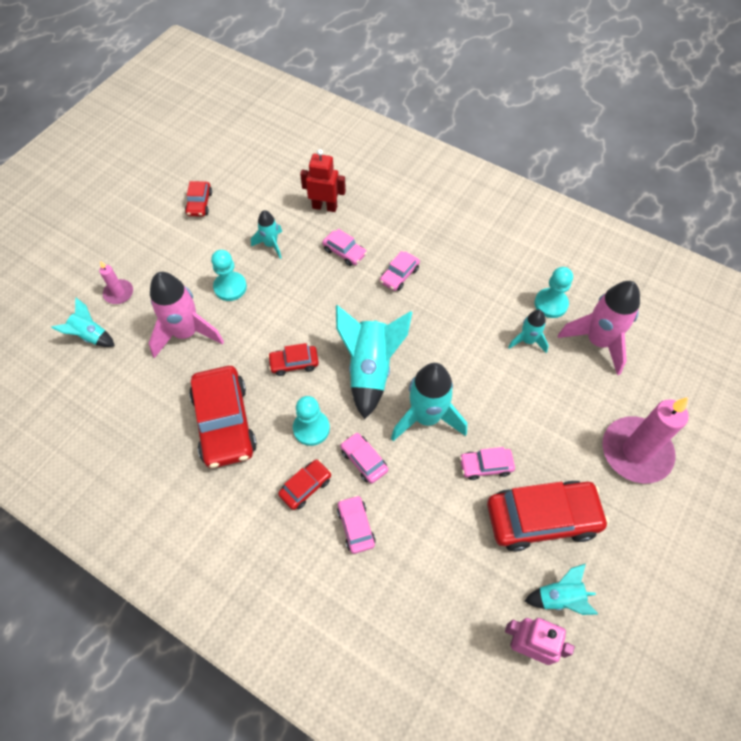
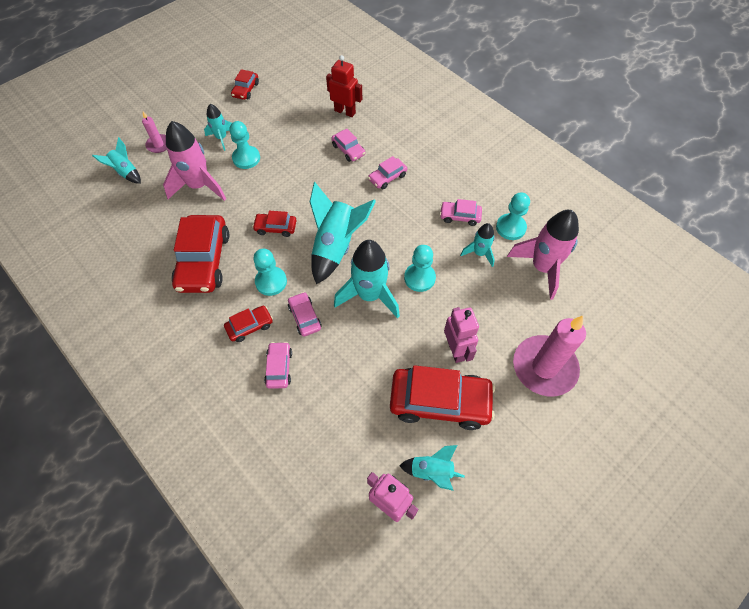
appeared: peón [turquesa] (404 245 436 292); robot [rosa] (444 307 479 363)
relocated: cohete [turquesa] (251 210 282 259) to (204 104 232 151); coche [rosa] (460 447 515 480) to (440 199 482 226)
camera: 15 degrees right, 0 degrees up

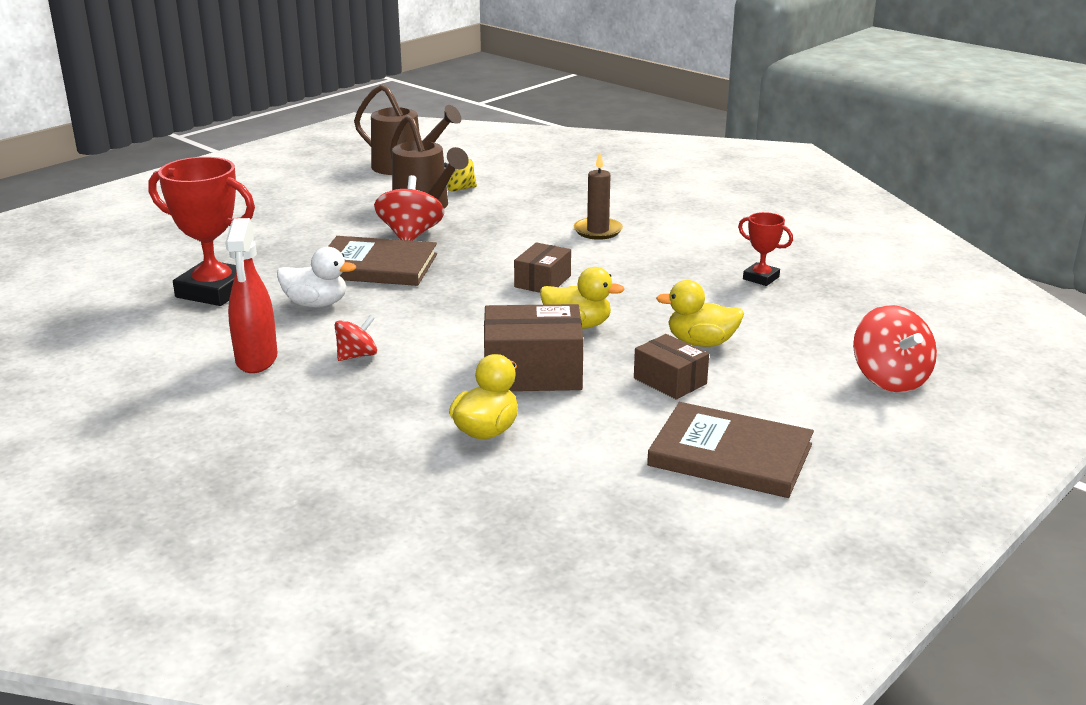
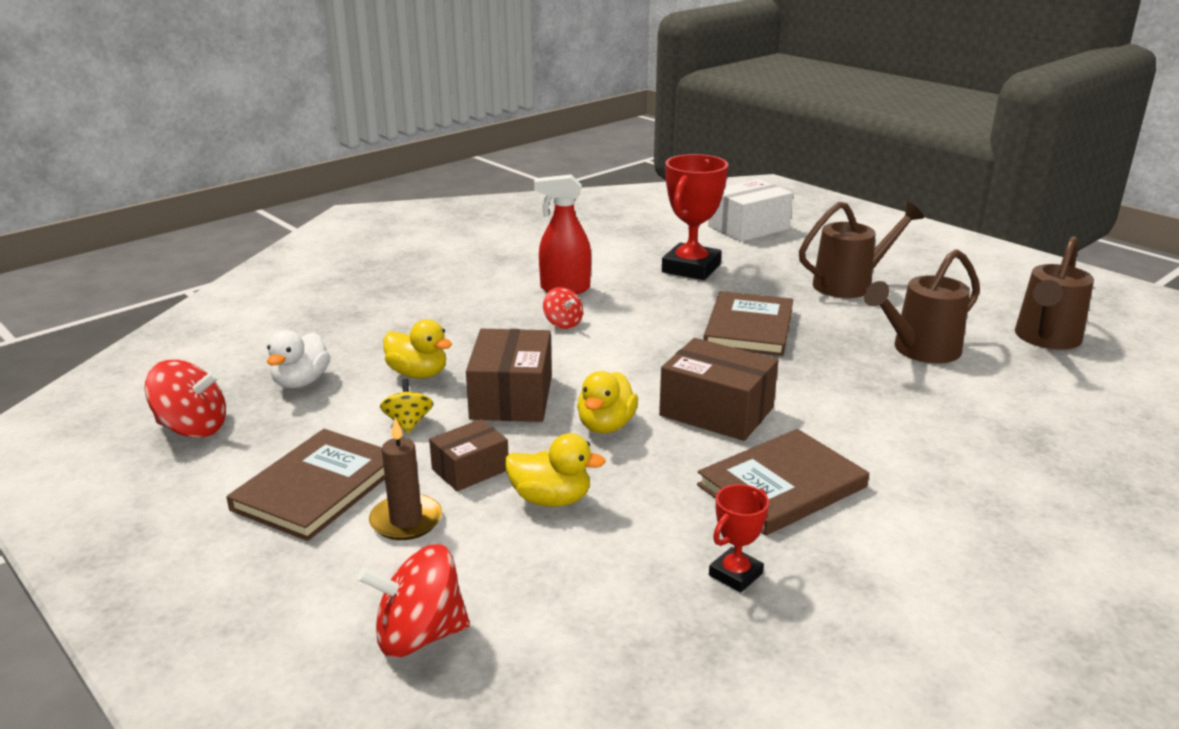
appeared: caja [blanco] (708 179 793 242); regadera [marrón] (799 202 924 298); libro [marrón] (697 429 869 536)
relocated: vela [marrón] (574 153 623 240) to (369 418 442 540); peonza [amarillo] (444 159 477 192) to (380 379 433 433); peonza [rojo] (374 175 444 241) to (145 360 226 438); pato [blanco] (277 247 356 307) to (267 330 330 388)
spun: pato [amarillo] (656 280 744 347) = (505 433 606 507) 90 degrees clockwise
size: caja [marrón] (514 242 571 293) = (659 338 778 441) x1.66
camera: 95 degrees right, 0 degrees up

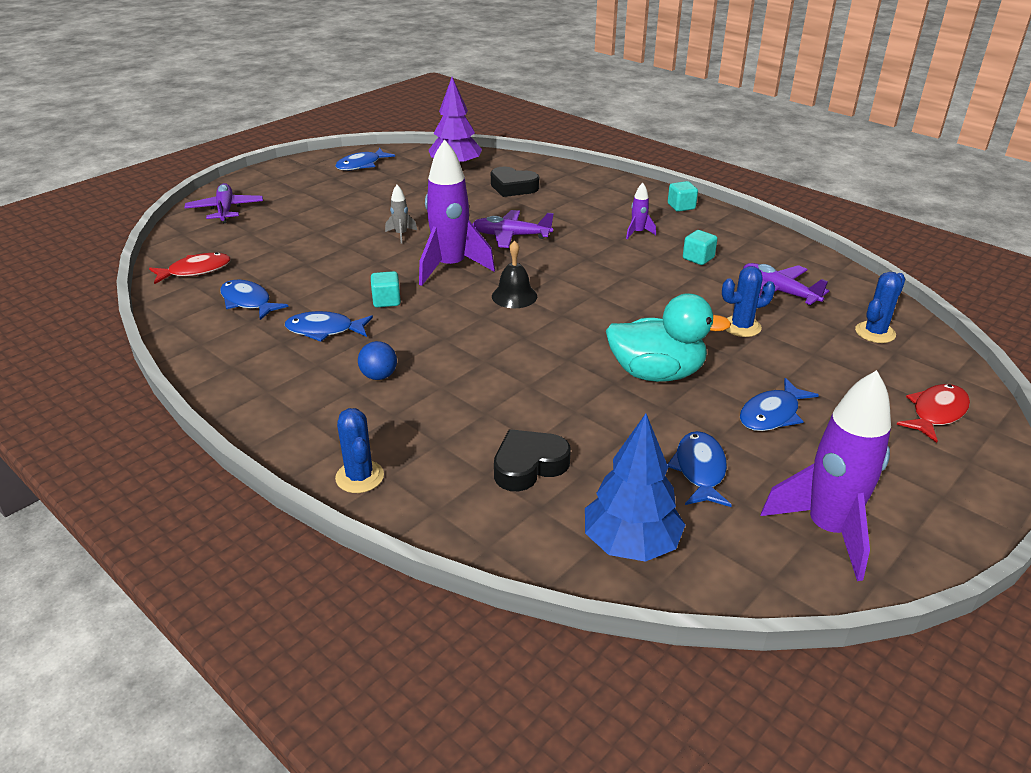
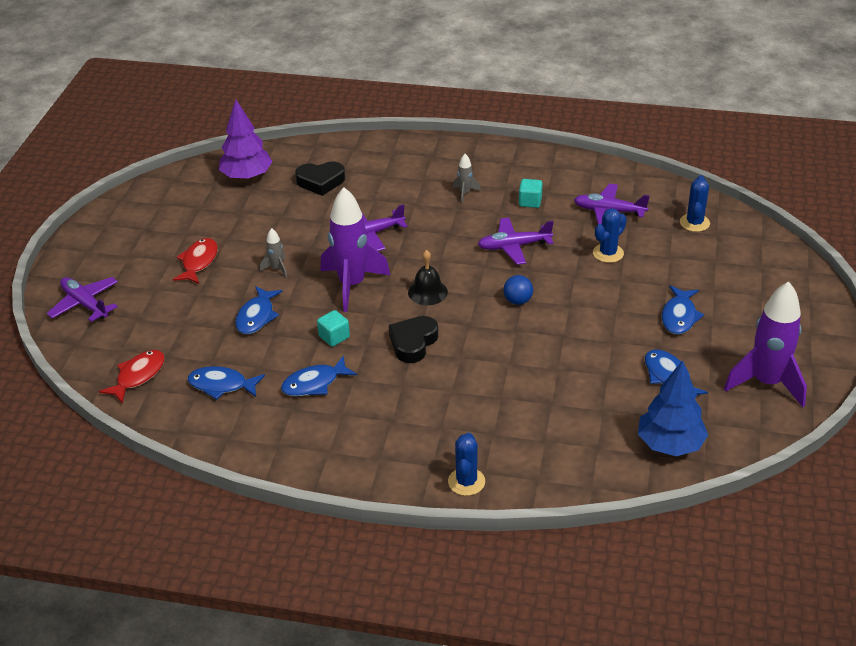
missing: cubo [turquesa] (668 181 698 212); pato [turquesa] (606 293 731 382)
appeared: avión [morado] (478 218 554 265)
relocated: pez [azul] (335 148 395 171) to (235 286 283 334); pelota [azul] (358 341 397 380) to (503 275 533 305); pez [rojo] (896 384 970 443) to (172 238 218 284); corazón [negro] (494 429 571 491) to (389 316 438 363)
colour: cohete [morado] (626 183 656 239) to cohete [gris] (453 154 481 203)
spun: cactus [azul] (335 408 384 493) = (448 433 485 496) 60 degrees clockwise
camera: 30 degrees left, 5 degrees up

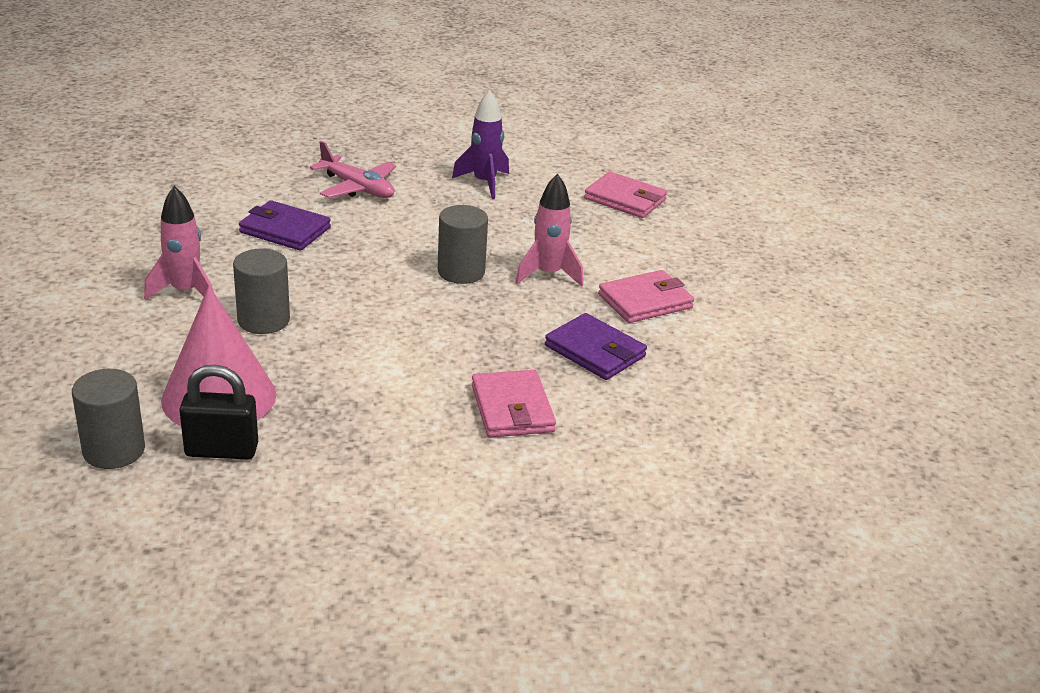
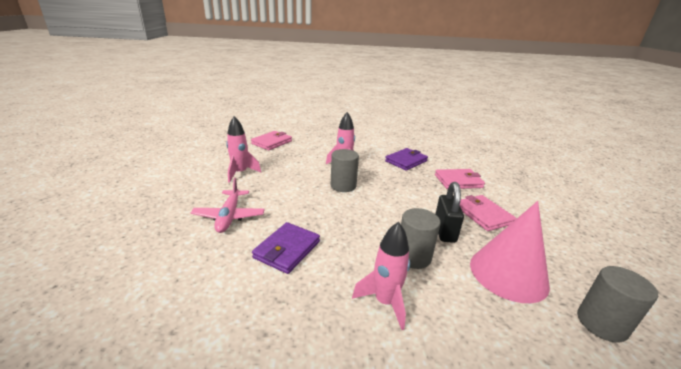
relocated: cartera [rosa] (598 270 694 323) to (460 195 516 231); candado [negro] (179 364 258 459) to (435 182 464 243)
colour: cohete [morado] (452 90 509 199) to cohete [rosa] (226 116 261 183)
spun: avión [rosa] (310 141 396 198) = (191 178 265 233) 135 degrees clockwise
camera: 85 degrees left, 5 degrees down

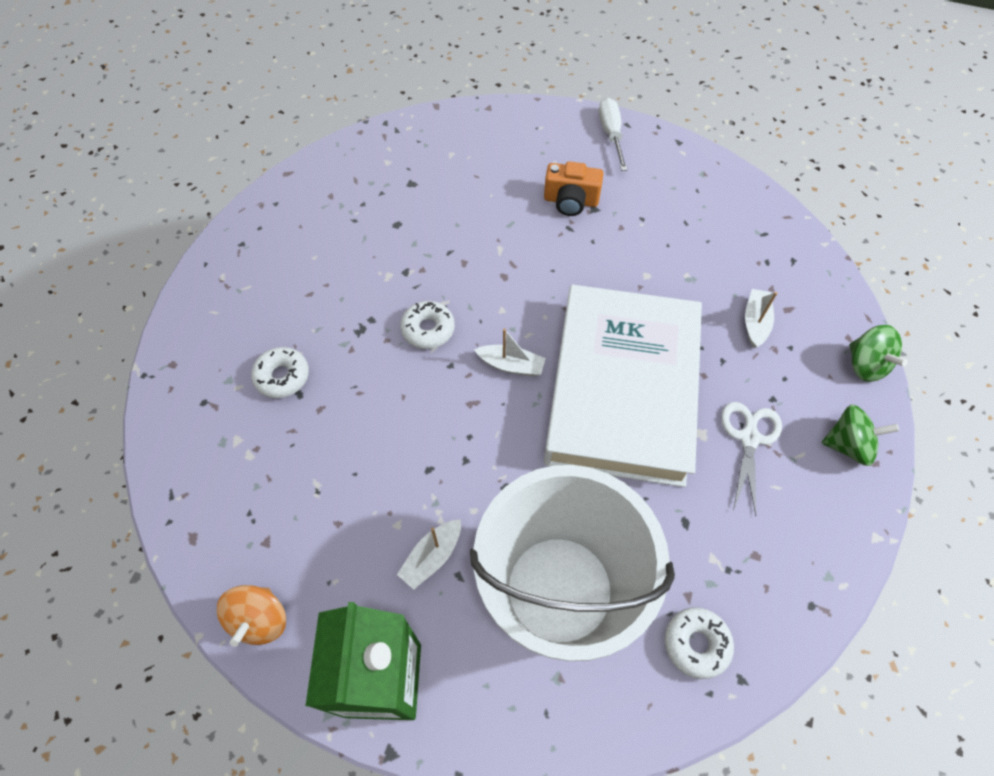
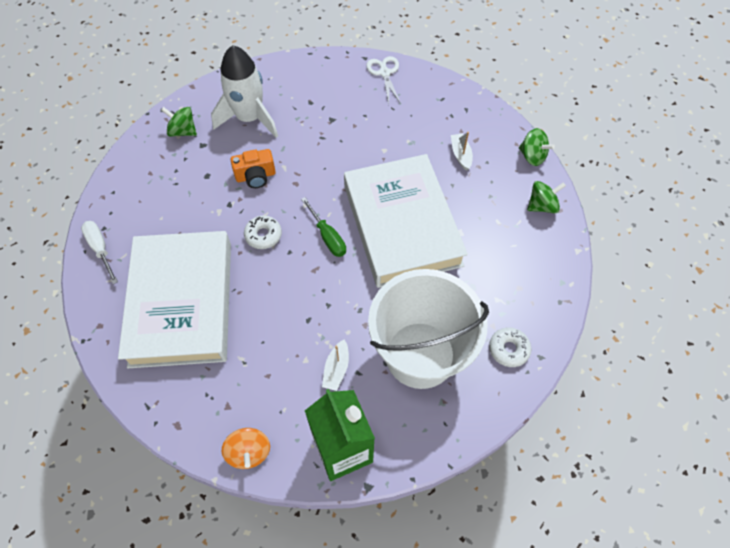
appeared: cohete [blanco] (211 45 278 138); peonza [verde] (161 107 197 137)
relocated: destornillador [blanco] (599 98 628 171) to (81 221 118 284); cámara [naranja] (544 161 603 216) to (230 149 276 188); tijeras [blanco] (721 402 782 515) to (366 56 401 104)
exchanged: barco [blanco] (474 328 546 376) to destornillador [verde] (301 197 346 257); rosquilla [blanco] (251 347 309 398) to libro [blanco] (118 231 231 368)
camera: 25 degrees left, 0 degrees up

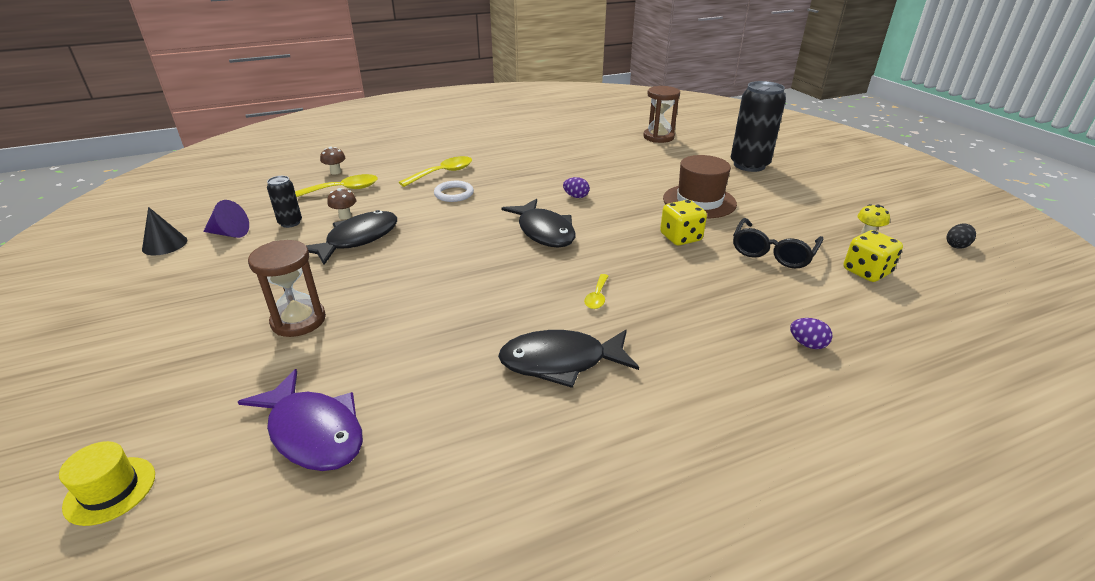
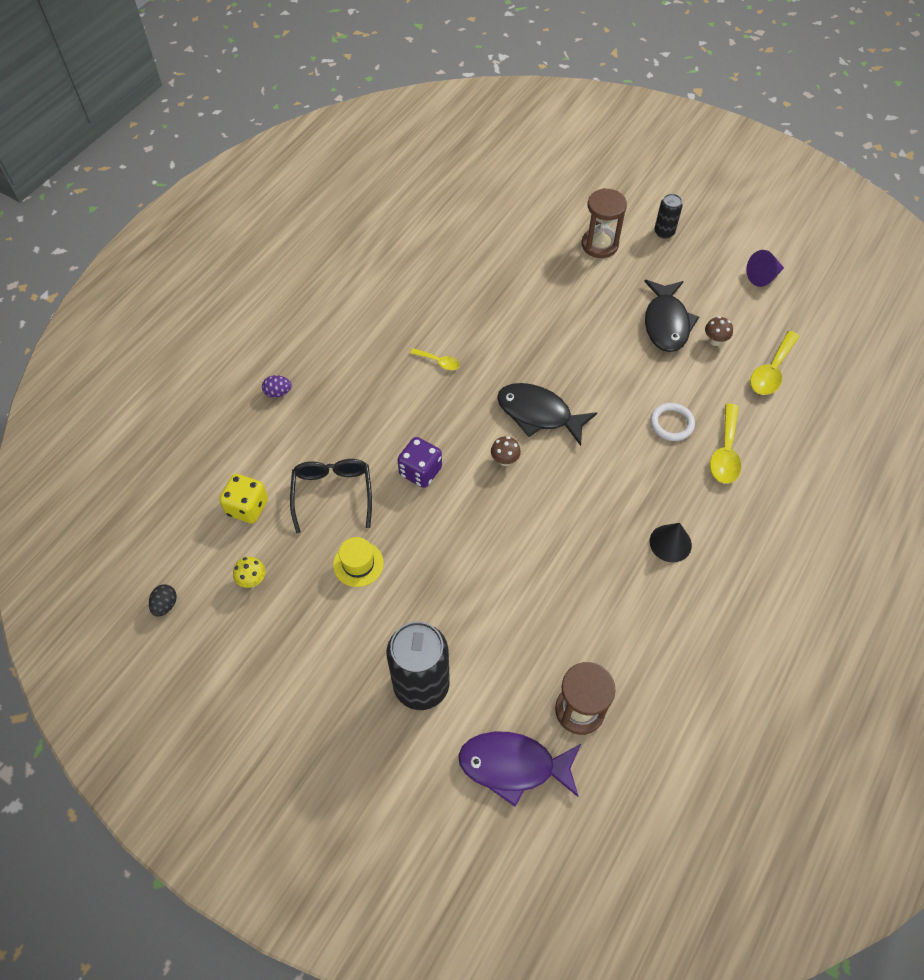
missing: sombrero [marrón] (663 155 737 218); huevo [morado] (563 177 590 198); pez [negro] (498 330 639 388)
relocated: seta [marrón] (320 146 345 175) to (491 436 521 466); lata [negro] (267 176 302 228) to (654 194 683 239); cono [negro] (142 207 187 255) to (650 523 692 562); pez [morado] (238 369 363 471) to (458 732 581 807); sombrero [amarillo] (59 441 155 526) to (333 537 384 587)
colour: dado [amarillo] (660 200 707 245) to dado [morado] (397 437 442 488)
spun: cuchara [amarillo] (584 274 608 309) = (410 348 460 370) 135 degrees clockwise
camera: 145 degrees right, 25 degrees up

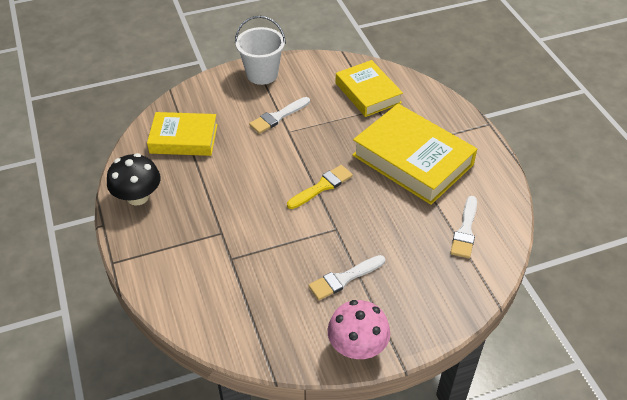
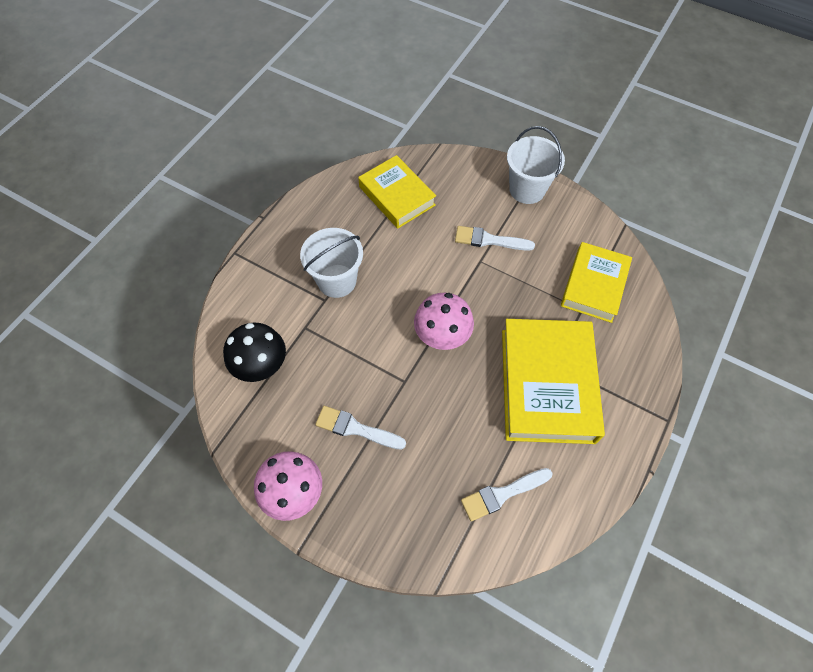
appeared: balde [blanco] (300 228 363 298)
relocated: seta [negro] (107 153 161 205) to (223 323 286 382)
exchanged: pincel [amarillo] (287 165 353 209) to seta [rosa] (414 293 474 350)
camera: 50 degrees right, 15 degrees up

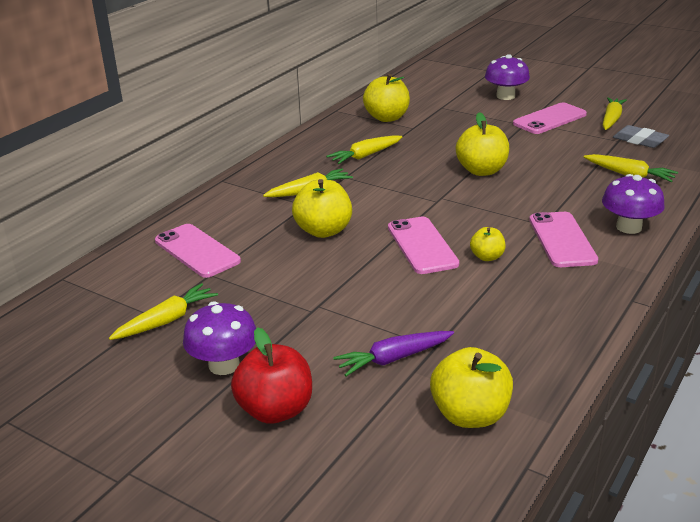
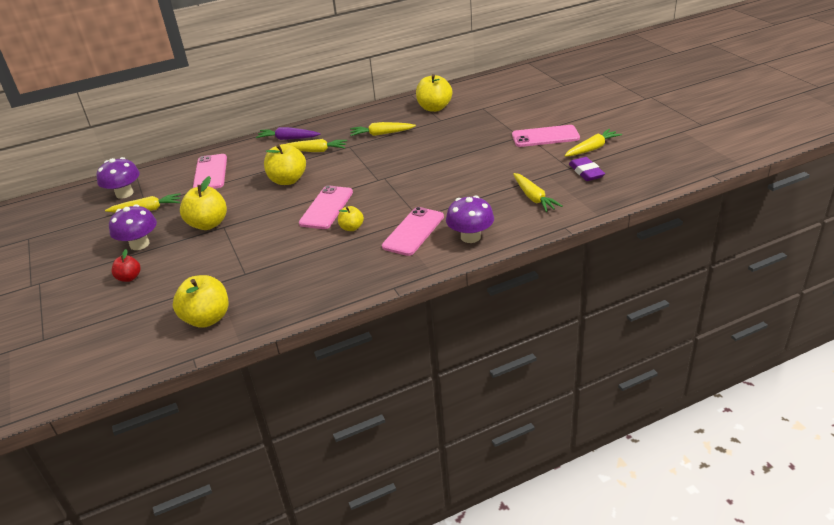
relocated: seta [morado] (485 54 530 100) to (96 157 140 199); manzana [amarillo] (456 112 509 176) to (180 176 227 230); zanahoria [morado] (333 331 454 376) to (256 127 320 140)
colour: goma de borrar [gris] (613 125 669 148) to goma de borrar [morado] (569 157 605 181)
size: manzana [rojo] (231 327 312 424) = (112 249 141 282) x0.56
camera: 35 degrees right, 5 degrees up

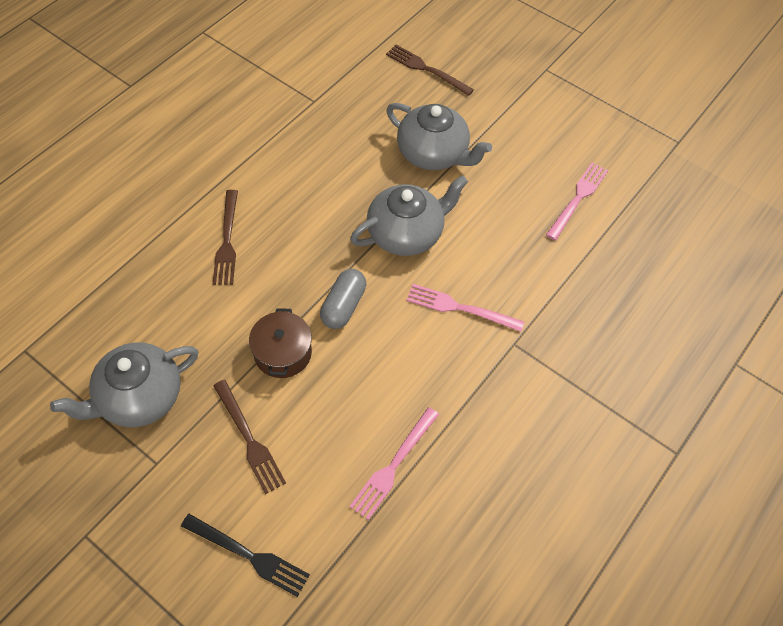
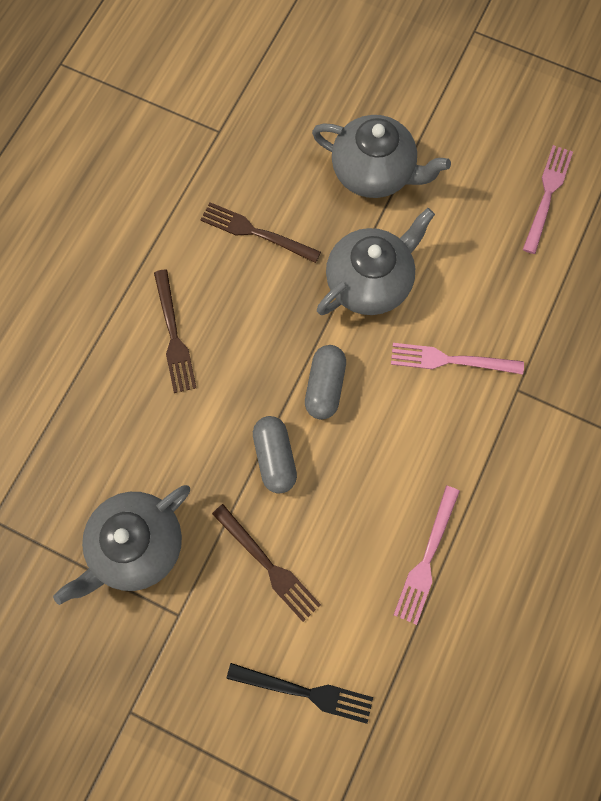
relocated: tenedor [marrón] (386 45 474 96) to (200 202 321 263)
exchanged: olla [marrón] (249 308 312 378) to cápsula [gris] (253 416 297 494)
camera: 10 degrees left, 15 degrees up

